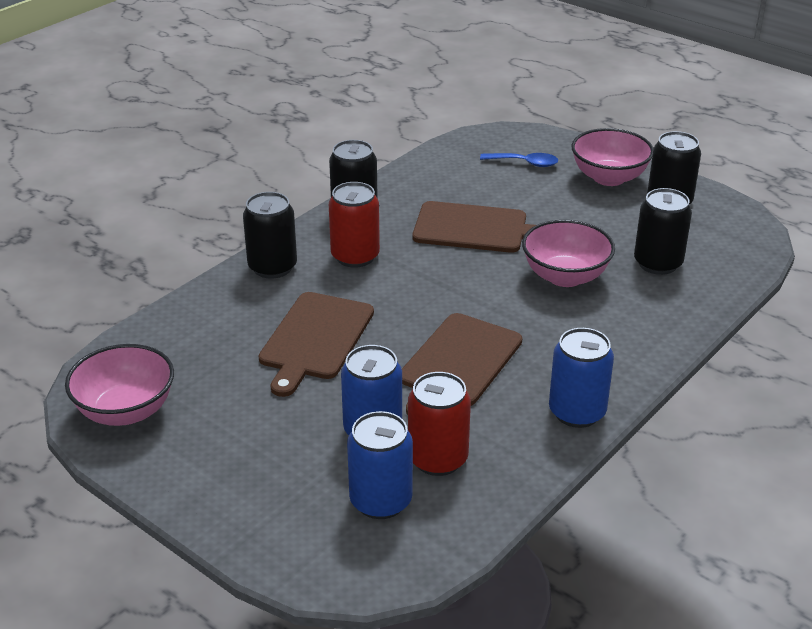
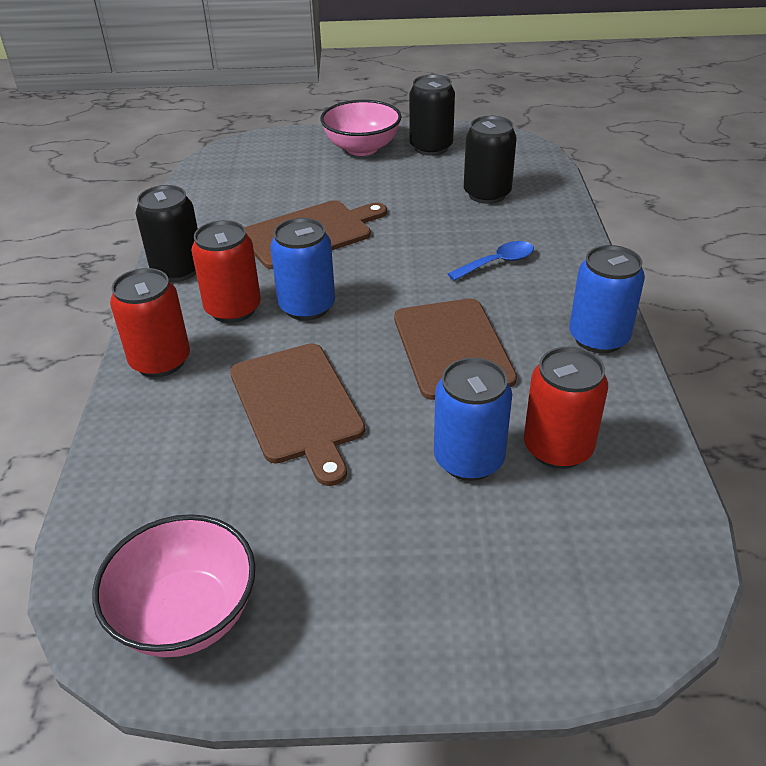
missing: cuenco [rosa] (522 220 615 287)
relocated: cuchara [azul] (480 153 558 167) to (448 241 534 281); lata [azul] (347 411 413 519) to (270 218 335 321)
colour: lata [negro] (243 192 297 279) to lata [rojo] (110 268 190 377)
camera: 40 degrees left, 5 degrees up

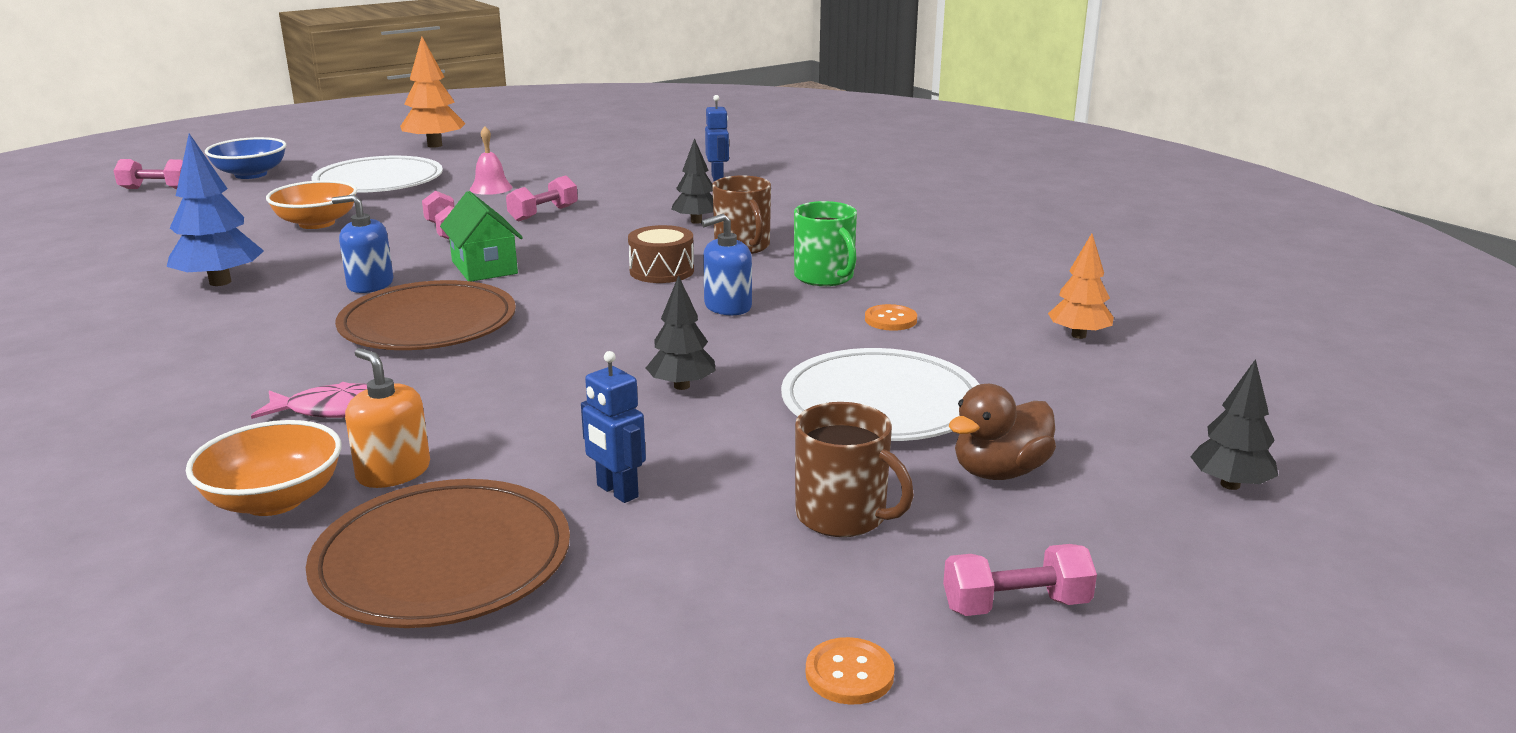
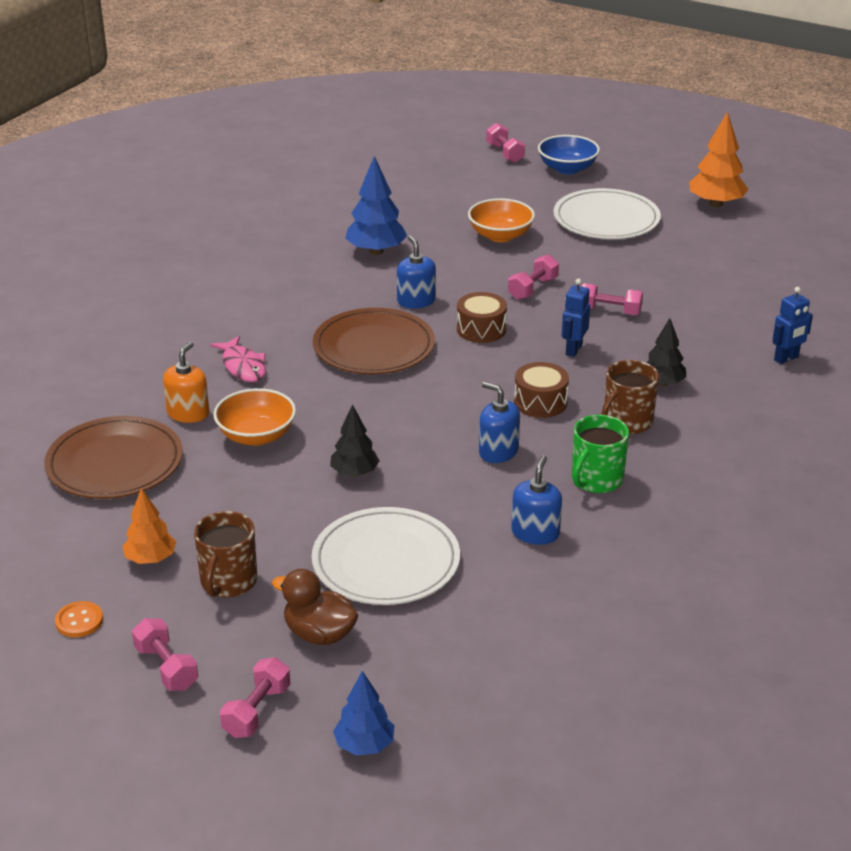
missing: campana [rosa] (470 126 512 195)
appeared: mancuerna [rosa] (220 657 291 738)
relocated: árbol [naranja] (1048 234 1114 339) to (122 488 176 564); robot [azul] (581 351 646 503) to (561 279 590 357); cuenco [naranja] (186 420 342 516) to (213 388 296 446)
exchanged: casa [verde] (440 191 523 281) to tambor [marrón] (457 292 507 343); botón [naranja] (865 304 917 331) to dispensador de jabón [azul] (511 455 562 545)
colour: árbol [negro] (1190 359 1278 490) to árbol [azul] (333 671 394 756)
camera: 65 degrees right, 10 degrees up

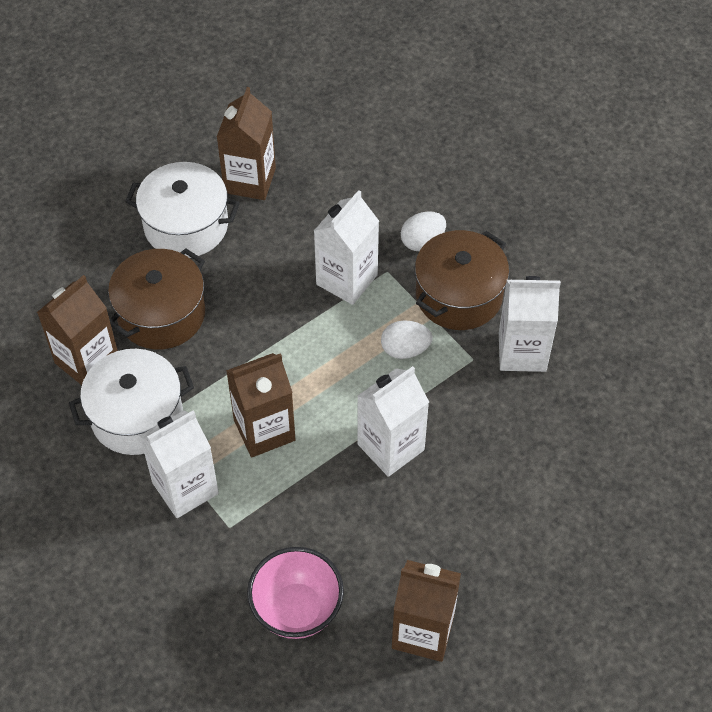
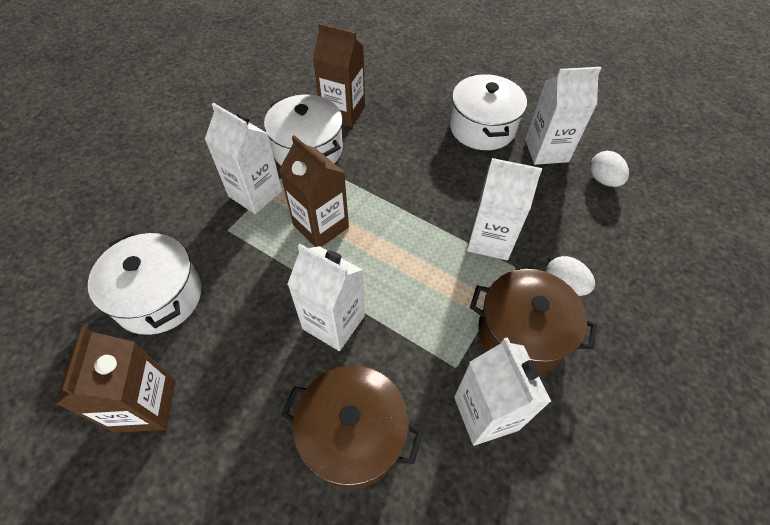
relocated: olla [marrón] (108 248 205 350) to (281 365 423 489); huevo [blanco] (381 320 433 359) to (590 151 629 187)
exchanged: cuenco [rosa] (247 547 344 639) to olla [blanco] (88 232 202 335)
colour: cartón de leche [marrón] (217 87 276 200) to cartón de leche [blanco] (525 67 601 165)
camera: 70 degrees right, 0 degrees up

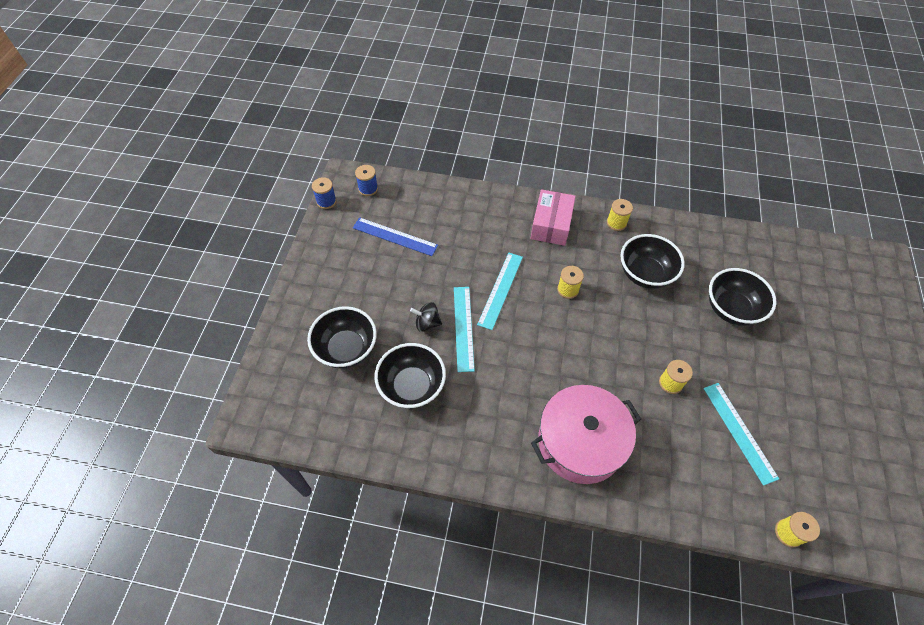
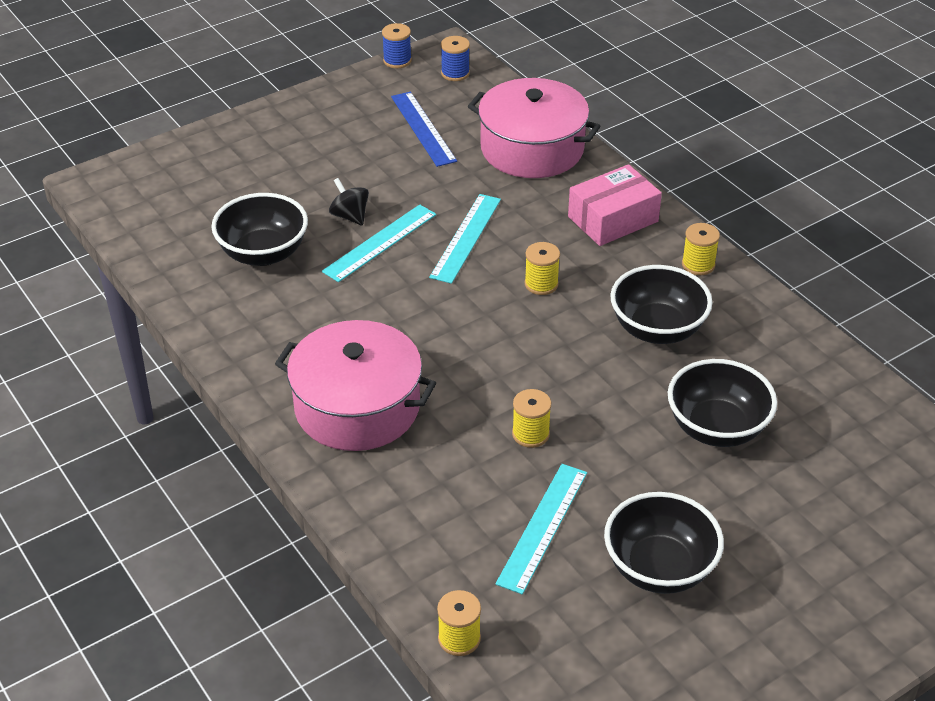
appeared: olla [rosa] (468 78 600 178)
relocated: cuenco [negro] (307 306 377 368) to (604 492 724 594)
spun: regla [turquesa] (477 253 523 330) = (429 194 501 284) 45 degrees counterclockwise
camera: 45 degrees right, 15 degrees down

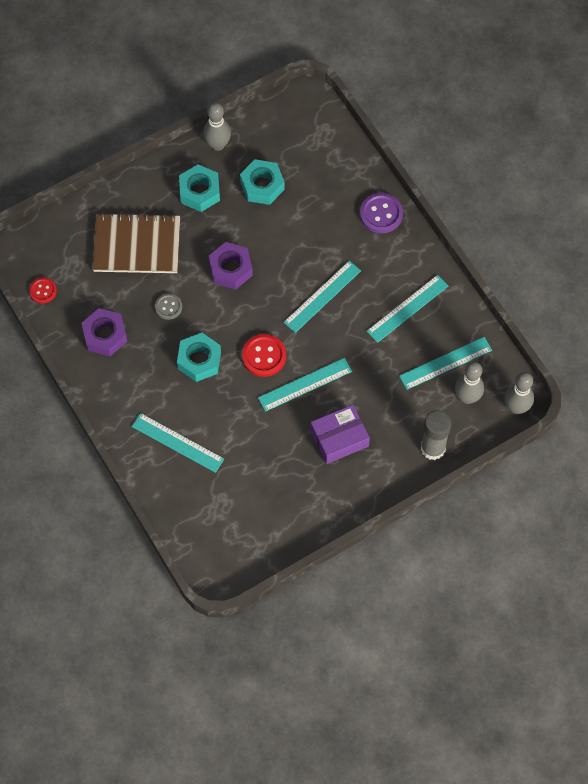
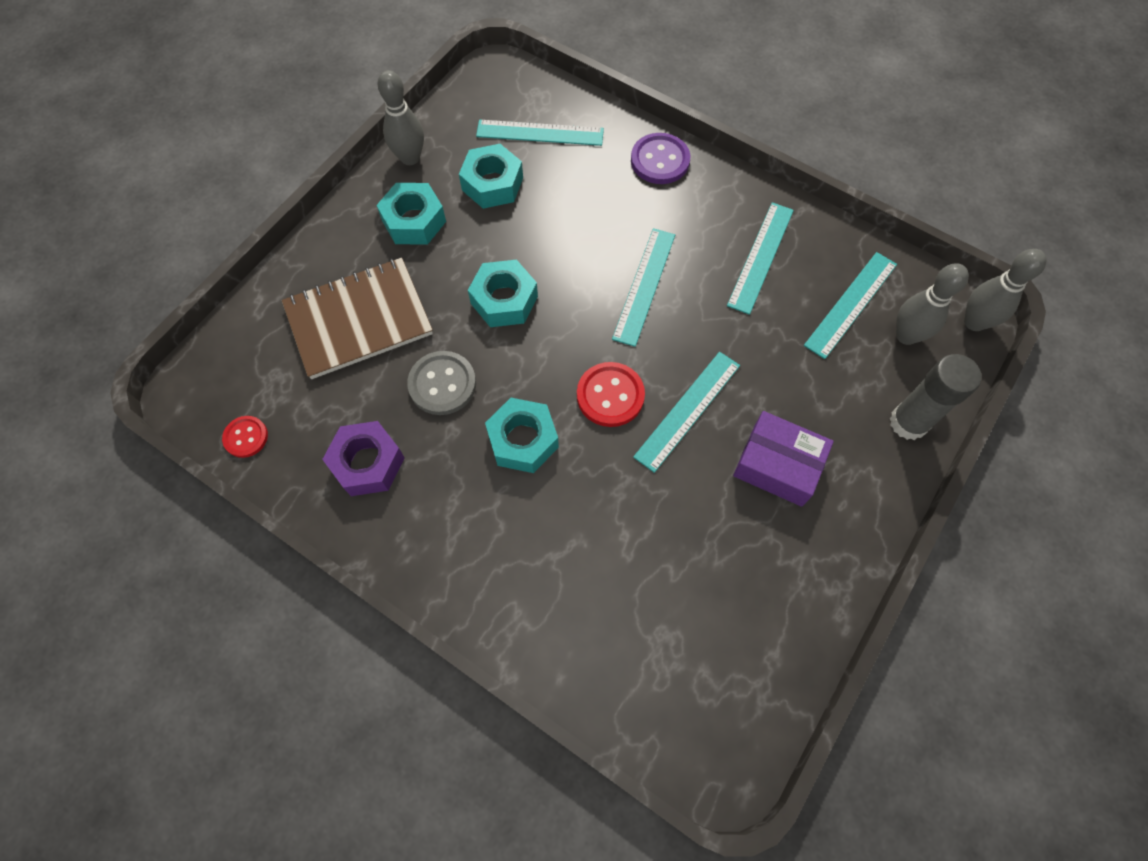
relocated: regla [turquesa] (132 413 224 473) to (476 119 604 146)
colour: tuerca [morado] (209 242 253 290) to tuerca [turquesa] (468 259 538 327)
spun: caja [morado] (310 405 370 464) = (733 411 834 507) 75 degrees clockwise
size: botón [gris] (155 293 182 320) = (407 351 476 415) x1.61
camera: 25 degrees left, 0 degrees up

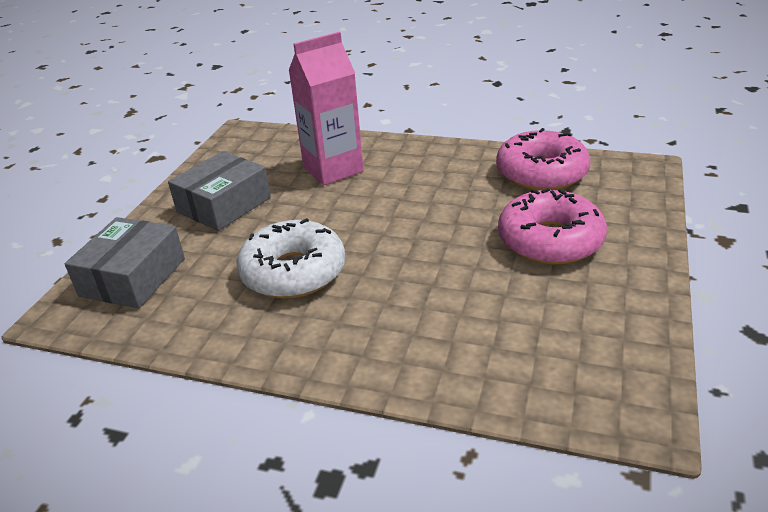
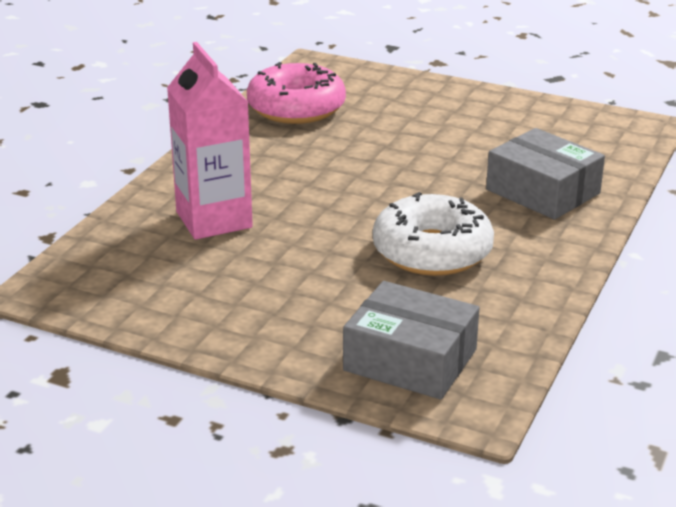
missing: rosquilla [rosa] (498 188 607 265)
relocated: caja [gris] (168 151 271 231) to (486 128 605 220)
camera: 85 degrees left, 5 degrees down

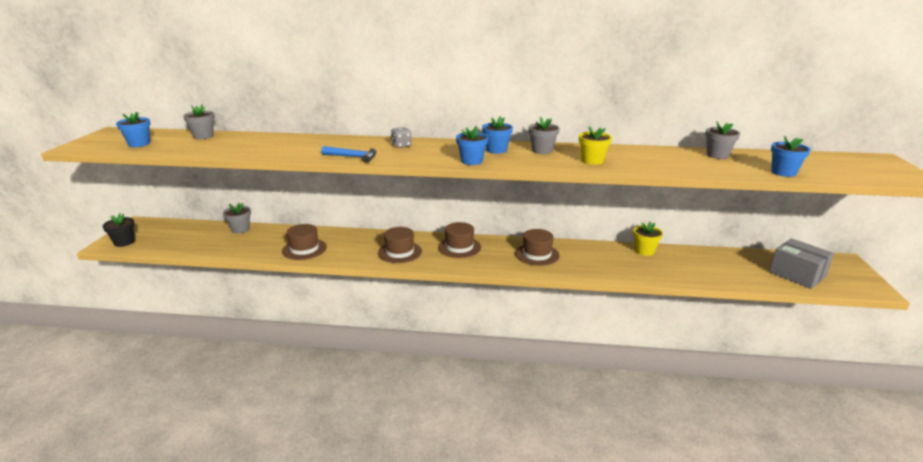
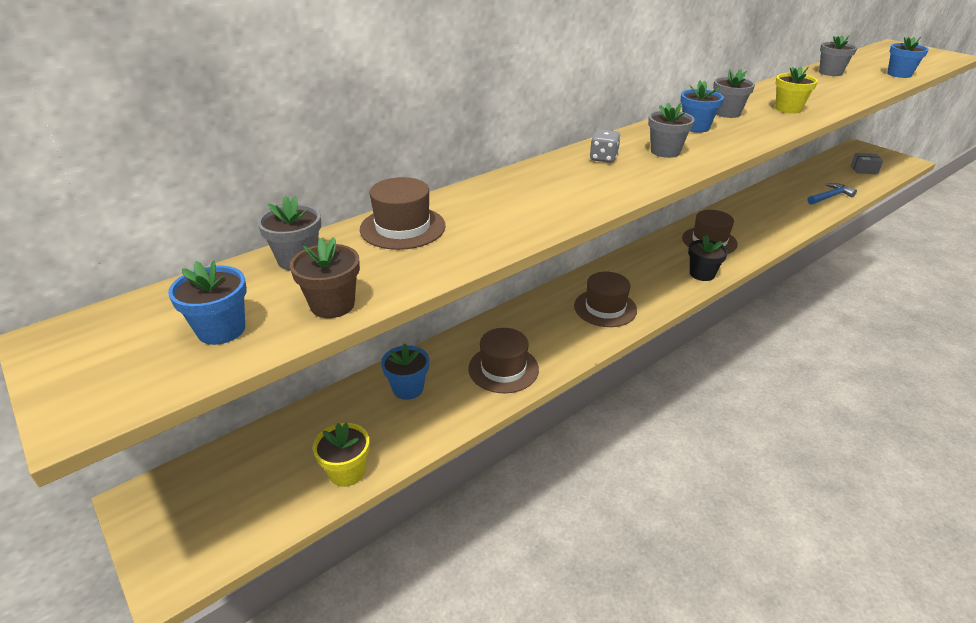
appeared: maceta [marrón] (290 237 360 318)
relocated: maceta [azul] (456 126 488 165) to (381 344 429 400); martillo [azul] (321 146 377 163) to (808 183 857 205); maceta [gris] (223 202 251 234) to (648 103 695 158); maceta [negro] (103 213 135 247) to (688 235 728 281); maceta [amarillo] (633 221 663 256) to (313 422 370 487); sombrero [marrón] (438 222 481 258) to (360 177 446 250)
size: caja [gris] (769 238 834 289) = (851 153 883 174) x0.55
camera: 45 degrees left, 10 degrees up

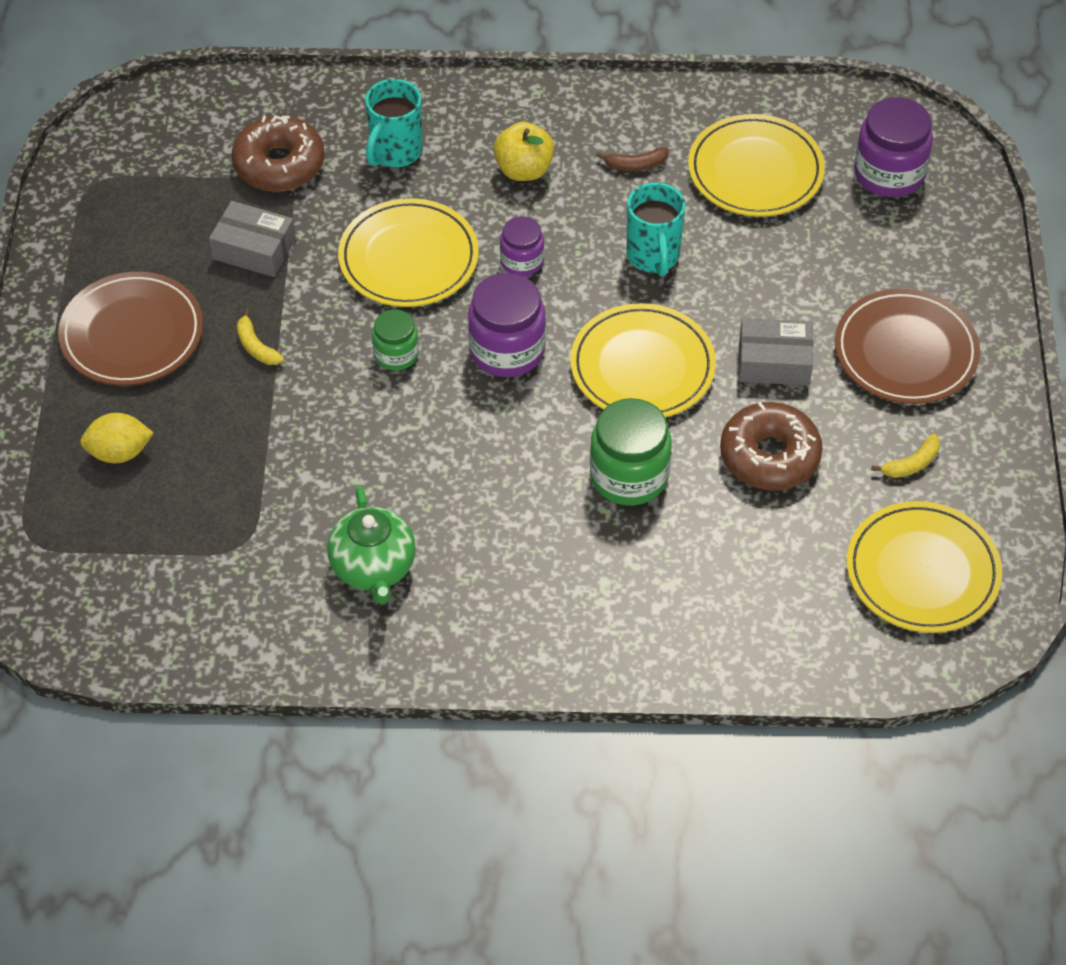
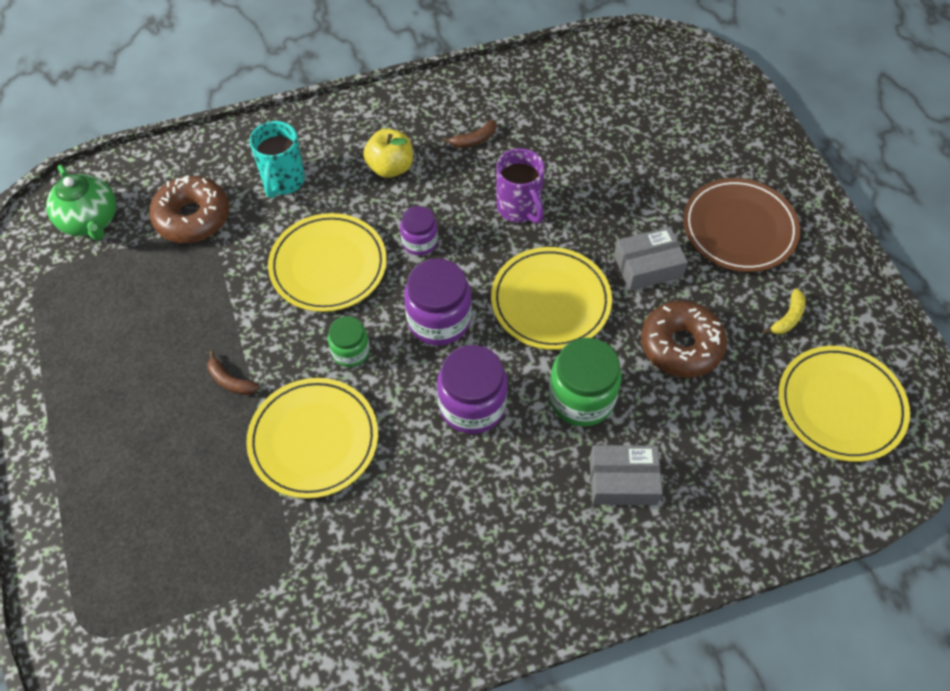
missing: plato [marrón] (58 272 203 386); limón [amarillo] (80 413 154 463)
relocated: tarro [morado] (854 97 933 197) to (437 345 508 434); plato [amarillo] (688 114 825 217) to (246 378 378 499); caja [gris] (209 201 296 277) to (590 445 663 505); tetera [verde] (327 486 416 604) to (46 164 116 241)
colour: taza [turquesa] (627 182 685 276) to taza [morado] (496 148 545 224); plátano [amarillo] (237 309 284 365) to plátano [marrón] (208 351 259 395)
camera: 20 degrees left, 5 degrees up

